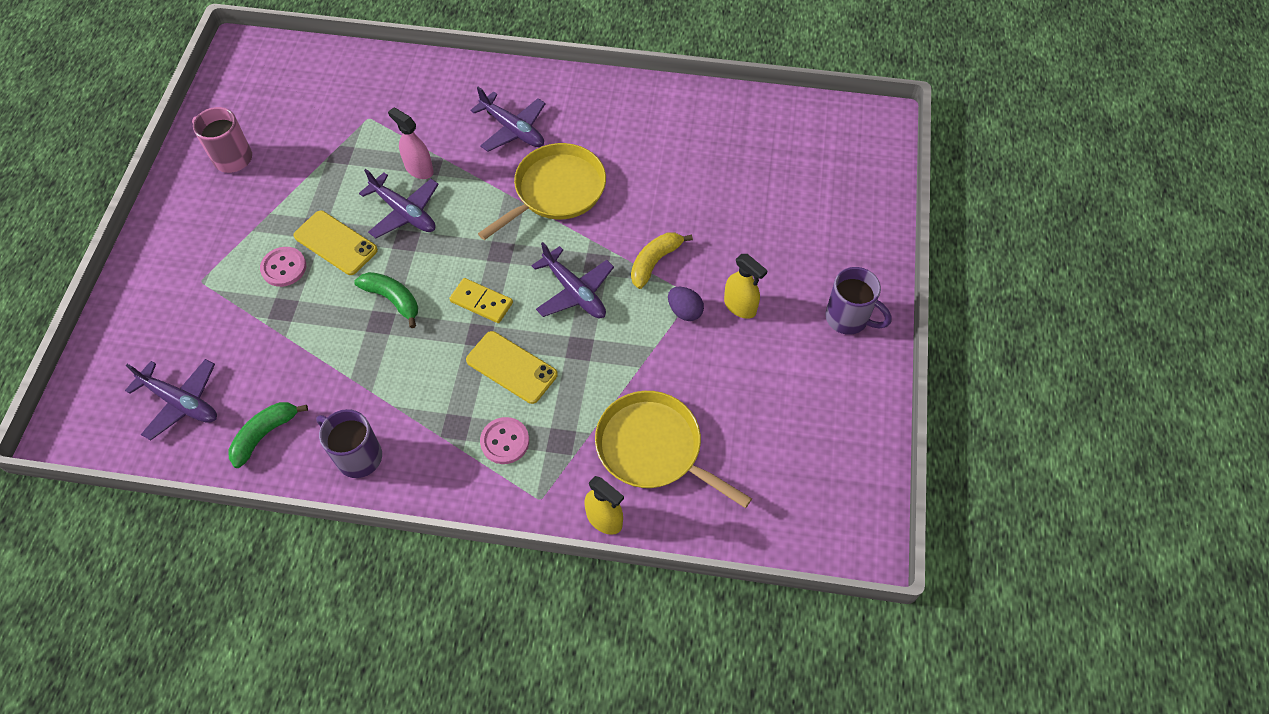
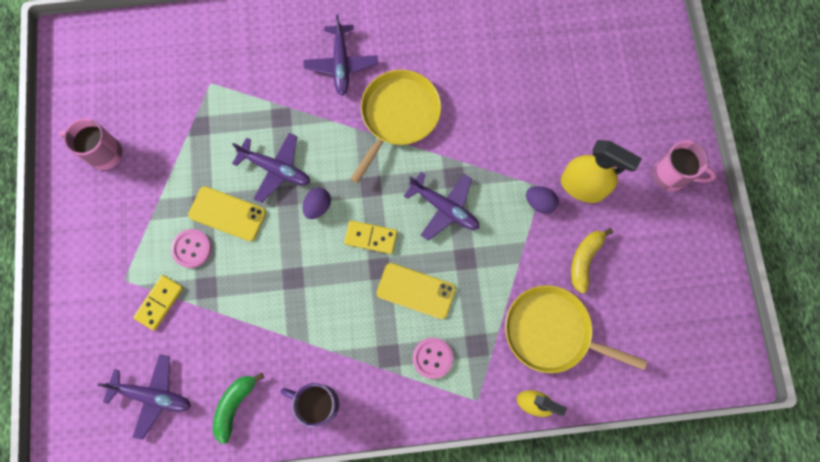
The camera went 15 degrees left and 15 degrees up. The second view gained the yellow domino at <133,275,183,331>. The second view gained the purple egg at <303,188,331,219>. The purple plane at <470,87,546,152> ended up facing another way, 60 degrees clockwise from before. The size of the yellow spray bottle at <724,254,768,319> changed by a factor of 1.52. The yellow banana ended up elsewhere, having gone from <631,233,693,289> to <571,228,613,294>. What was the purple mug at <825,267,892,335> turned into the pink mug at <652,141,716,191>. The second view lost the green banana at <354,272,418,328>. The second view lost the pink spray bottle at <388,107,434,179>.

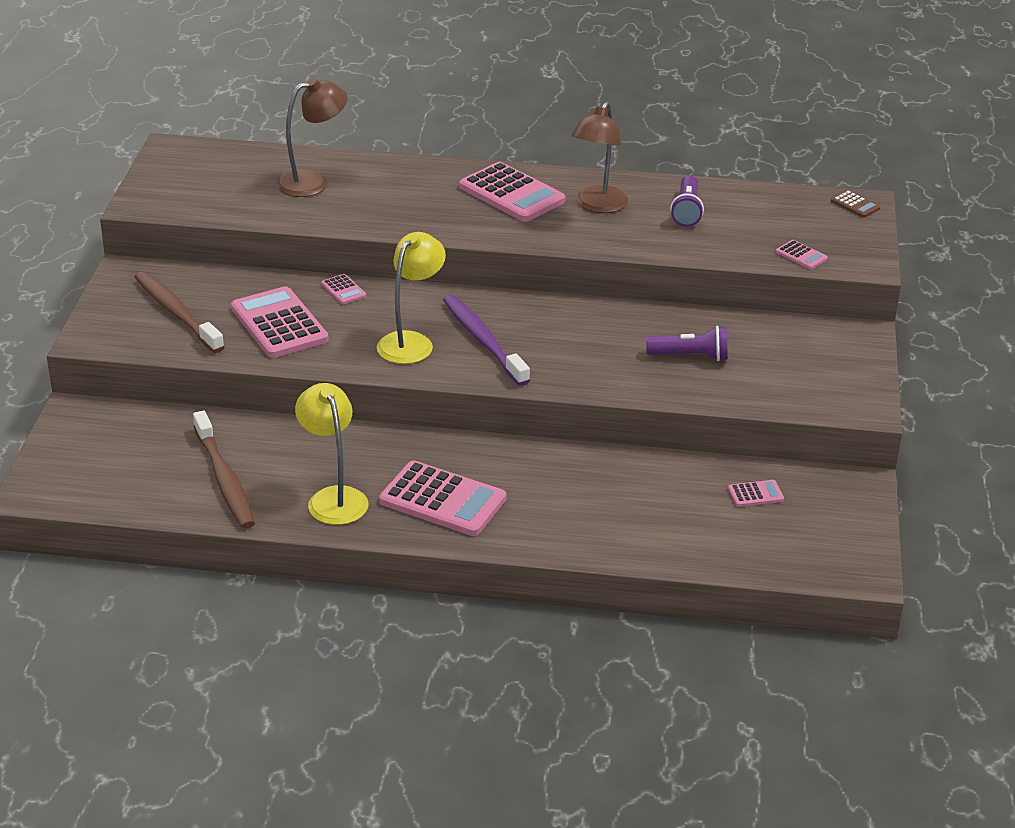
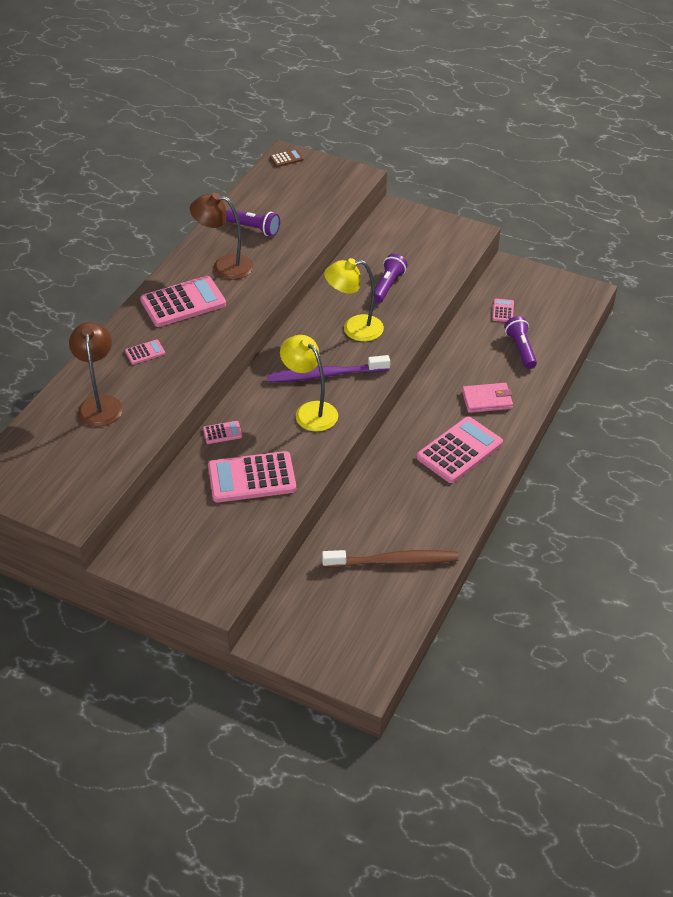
The camera went 70 degrees left and 10 degrees up. The pink calculator ended up elsewhere, having gone from <776,240,828,269> to <125,340,165,364>. The brown lamp at <572,101,628,213> ended up facing another way, 150 degrees clockwise from before. The yellow lamp ended up elsewhere, having gone from <295,383,369,525> to <324,258,384,342>. The second view gained the pink wallet at <462,383,513,413>. The second view gained the purple flashlight at <504,316,537,369>. The second view lost the brown toothbrush at <135,271,224,353>.

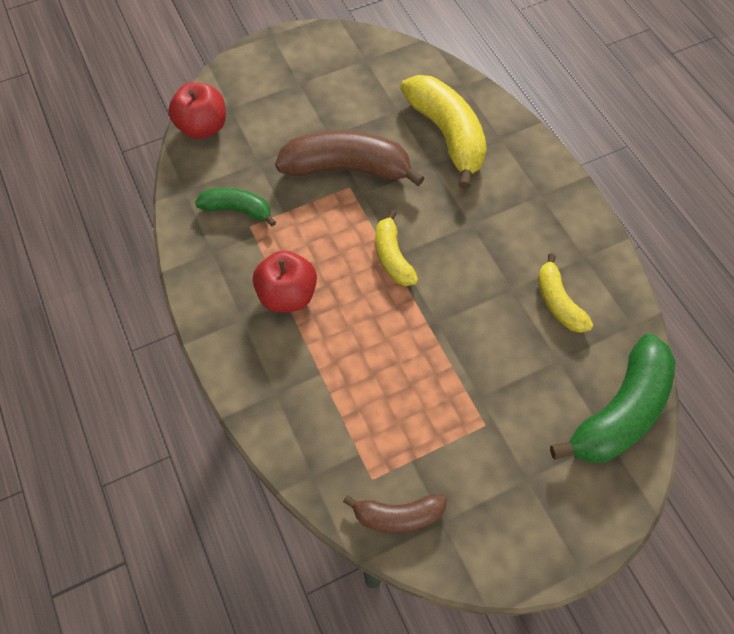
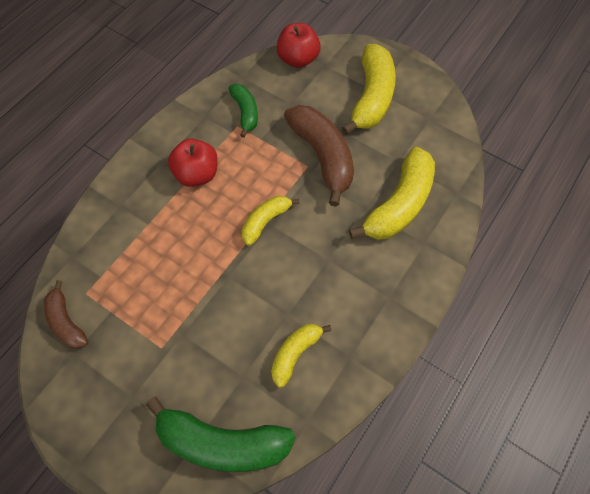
The camera went 60 degrees right and 0 degrees up. The second view gained the yellow banana at <342,44,396,135>.

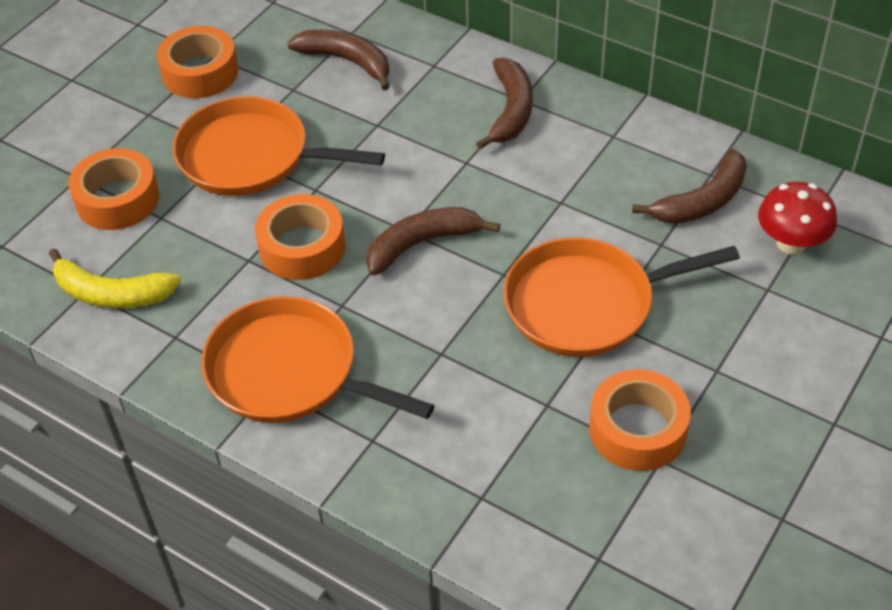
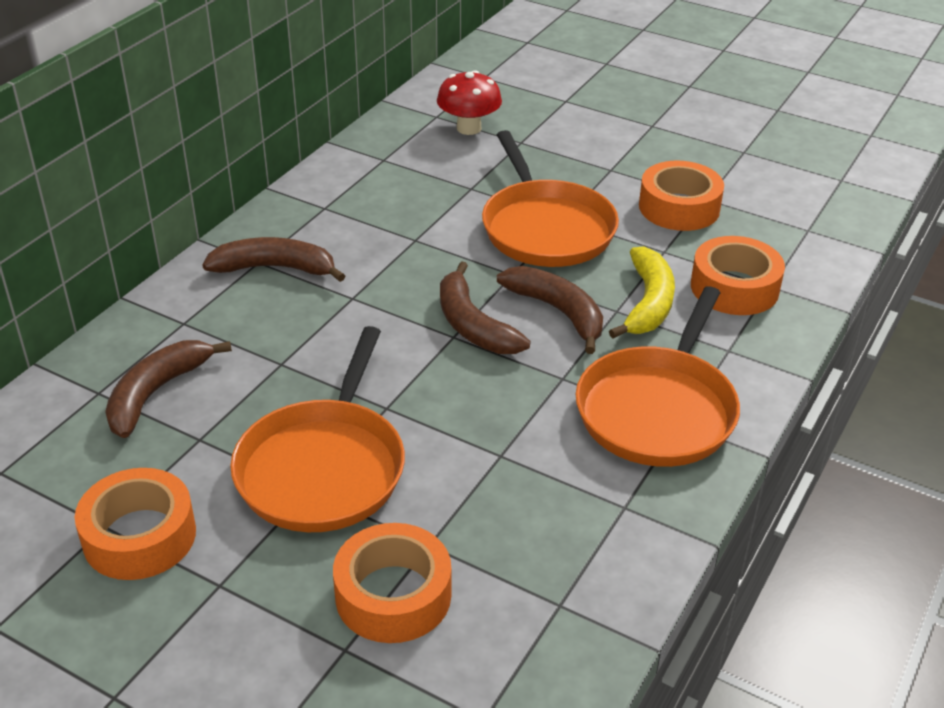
The camera went 95 degrees left and 10 degrees down. The brown banana ended up elsewhere, having gone from <632,149,747,224> to <497,266,603,354>. The yellow banana ended up elsewhere, having gone from <49,248,181,308> to <609,246,675,339>. The orange tape ended up elsewhere, having gone from <255,194,345,280> to <691,236,785,315>.

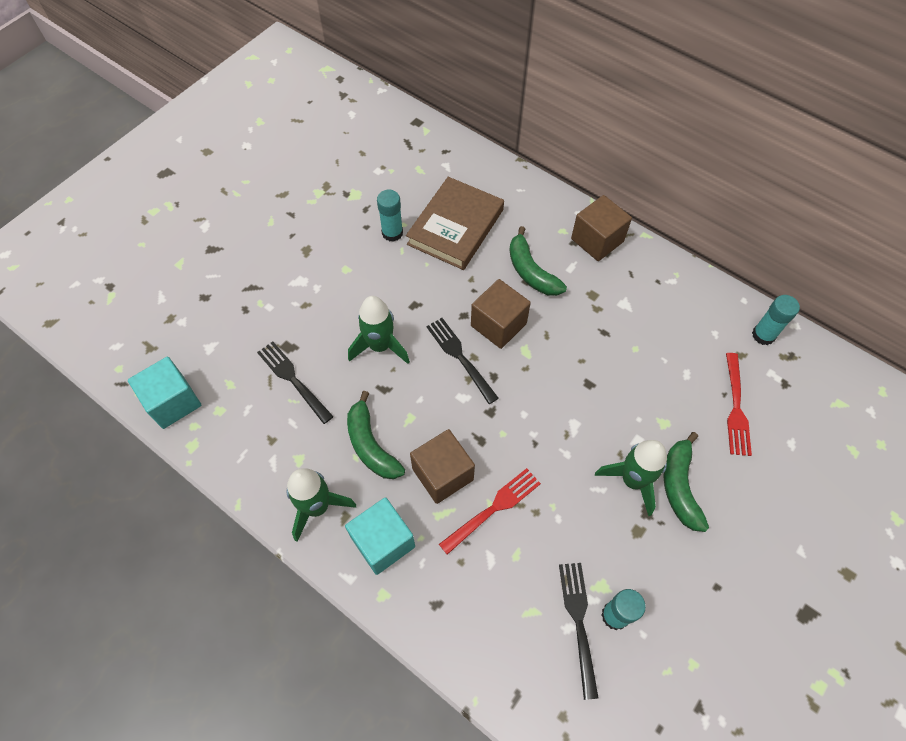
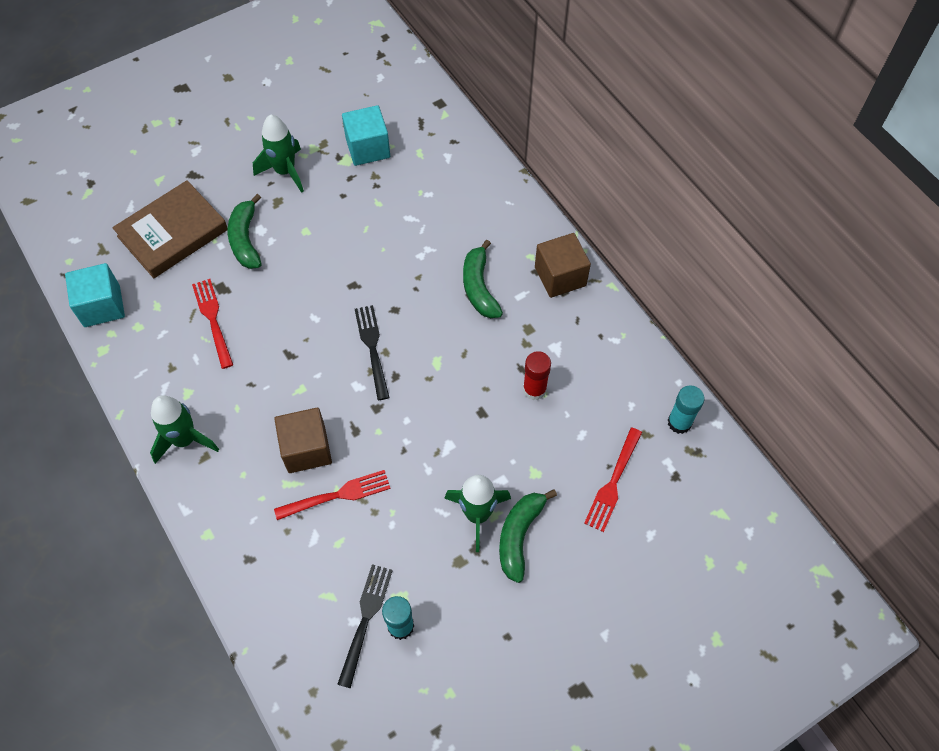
The camera went 20 degrees right and 0 degrees up. The brown book ended up elsewhere, having gone from <406,177,504,270> to <112,180,228,278>. What was the black fork at <257,341,334,424> turned into the red fork at <192,279,233,369>. The green banana ended up elsewhere, having gone from <347,391,405,479> to <228,194,262,269>. The green rocket ended up elsewhere, having gone from <348,296,410,364> to <253,114,304,193>. The turquoise cube ended up elsewhere, having gone from <345,497,415,575> to <342,105,390,166>. The second view gained the red glue stick at <523,351,551,400>. The second view lost the turquoise glue stick at <377,190,403,242>. The second view lost the brown cube at <471,279,531,349>.

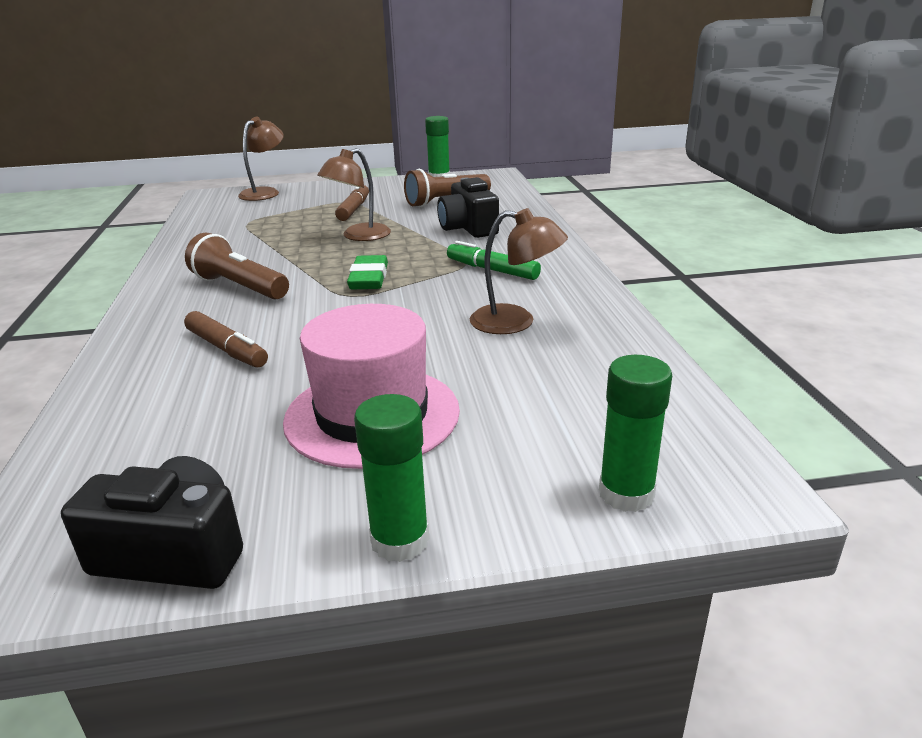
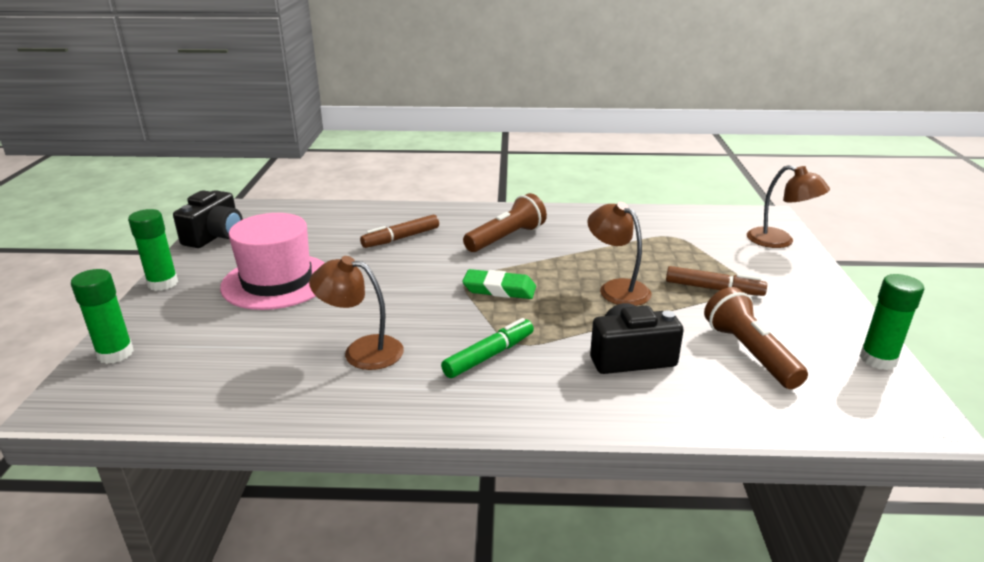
The camera went 100 degrees right and 0 degrees up. The brown lamp at <470,208,568,334> ended up facing another way, 75 degrees clockwise from before.

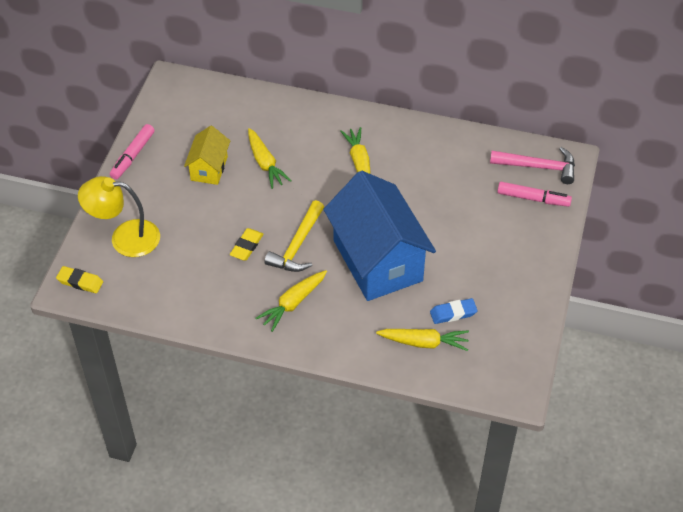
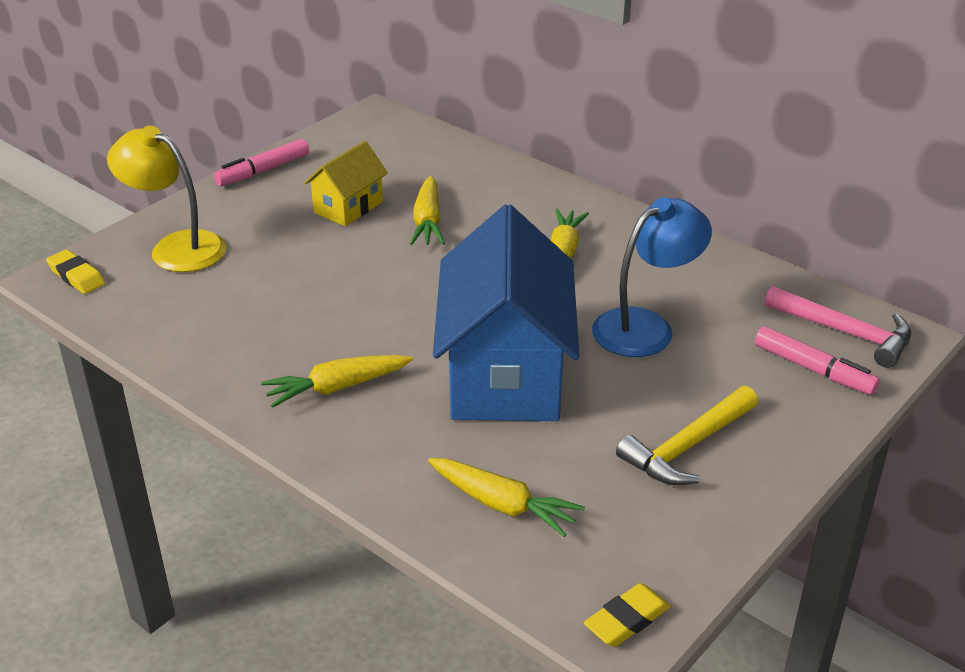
The camera went 25 degrees right and 15 degrees down. The yellow eraser ended up elsewhere, having gone from <230,228,263,261> to <584,583,671,647>. The second view gained the blue lamp at <592,197,712,357>. The yellow hammer ended up elsewhere, having gone from <264,200,324,272> to <616,386,758,485>. The second view lost the blue eraser at <430,298,477,324>.

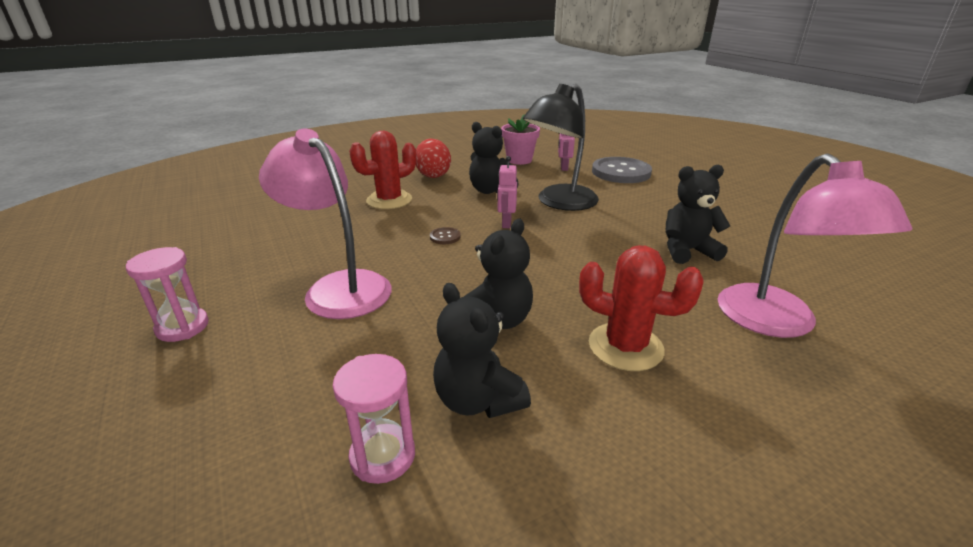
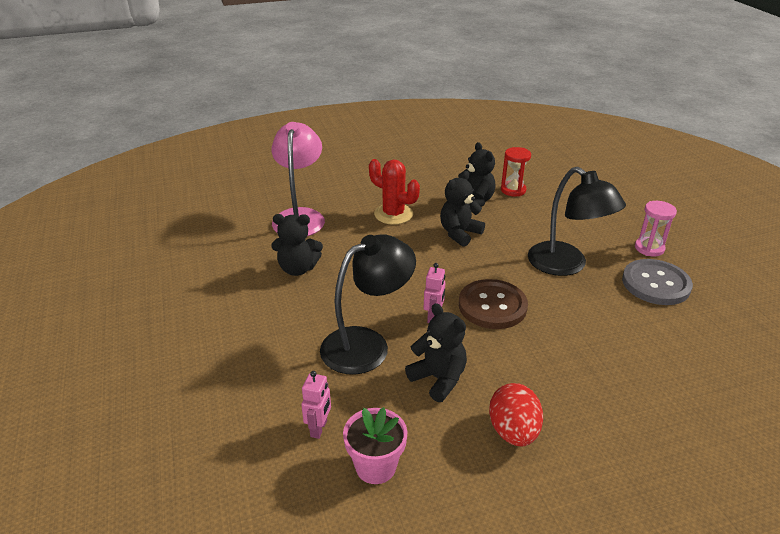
The camera went 170 degrees left and 5 degrees up. The size of the brown button at <430,227,461,244> changed by a factor of 2.47. What was the pink hourglass at <333,354,415,484> turned into the red hourglass at <501,147,531,196>. What was the pink lamp at <259,129,391,319> turned into the black lamp at <528,167,626,276>. The grey button ended up elsewhere, having gone from <592,157,652,183> to <622,259,693,305>. The second view lost the red cactus at <349,131,417,209>.

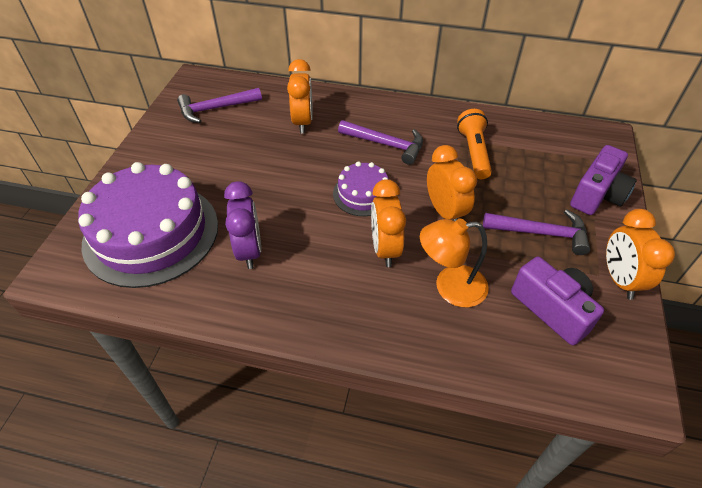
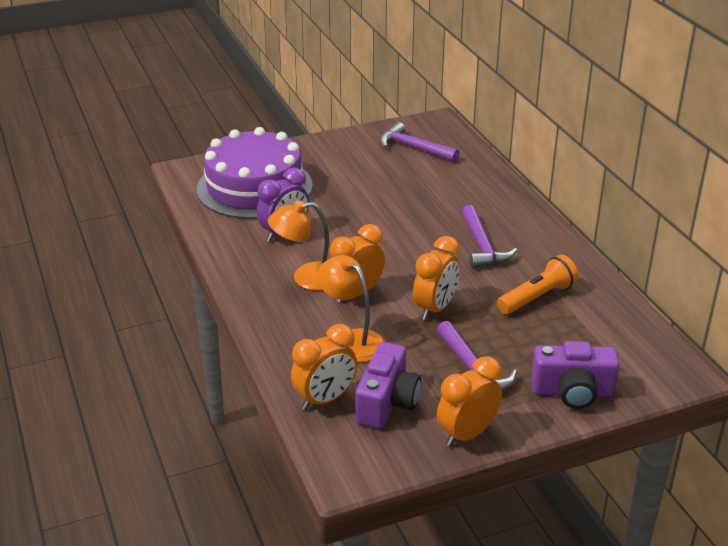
The camera went 55 degrees right and 15 degrees down. The second view gained the orange lamp at <268,201,329,290>. The orange clock ended up elsewhere, having gone from <287,59,313,134> to <291,324,357,410>. The second view lost the purple cake at <333,161,389,216>.

